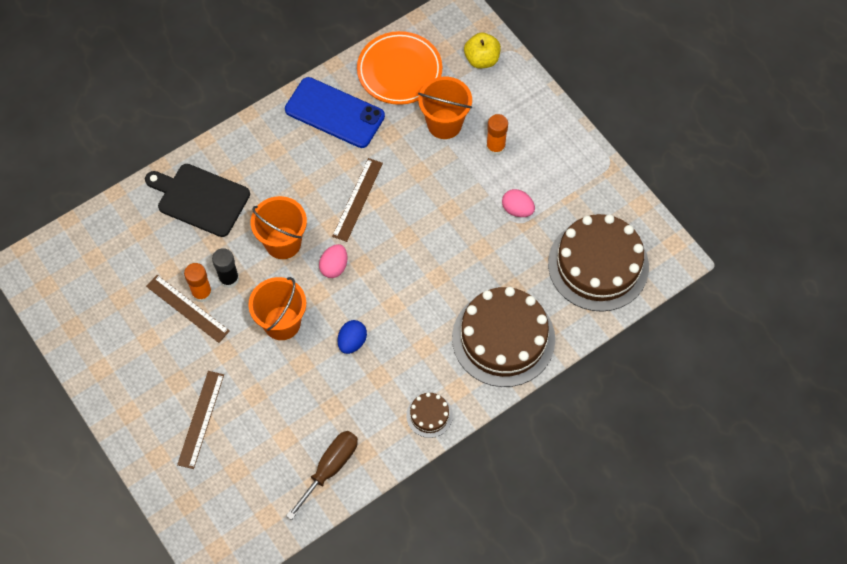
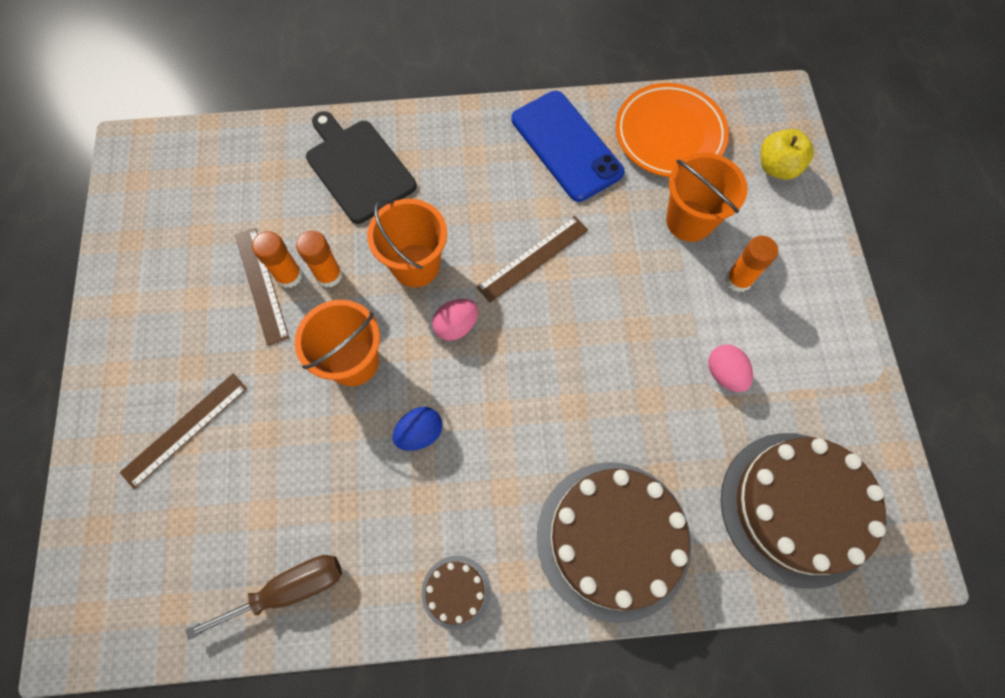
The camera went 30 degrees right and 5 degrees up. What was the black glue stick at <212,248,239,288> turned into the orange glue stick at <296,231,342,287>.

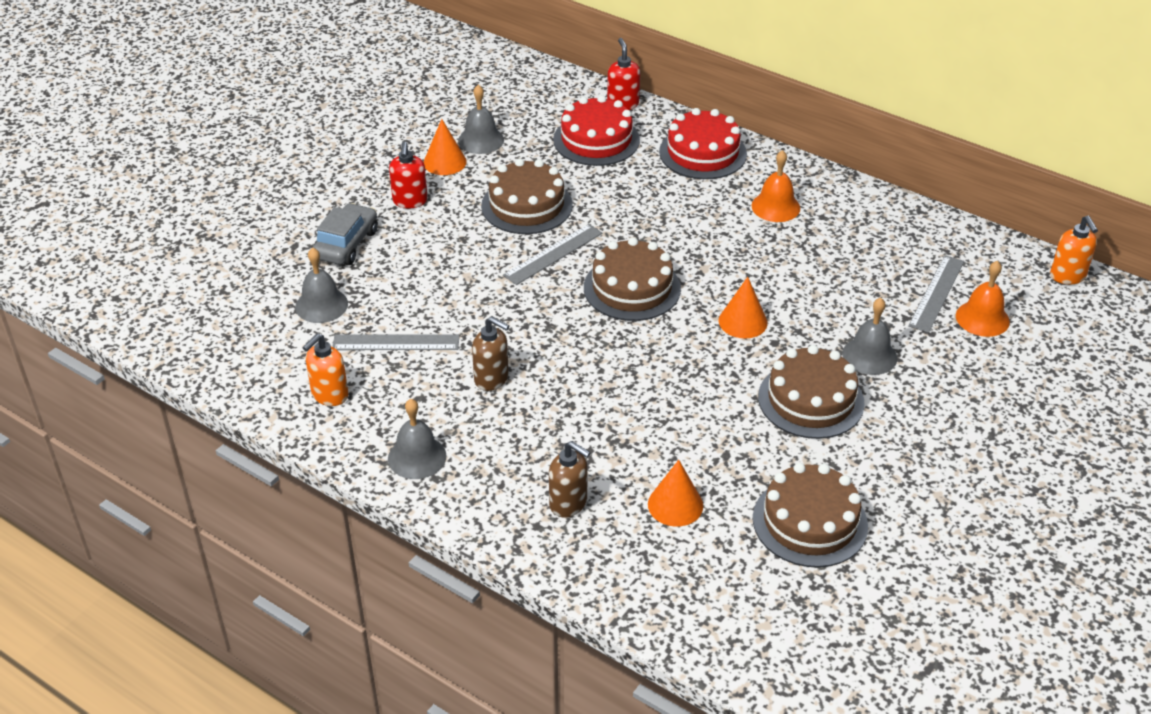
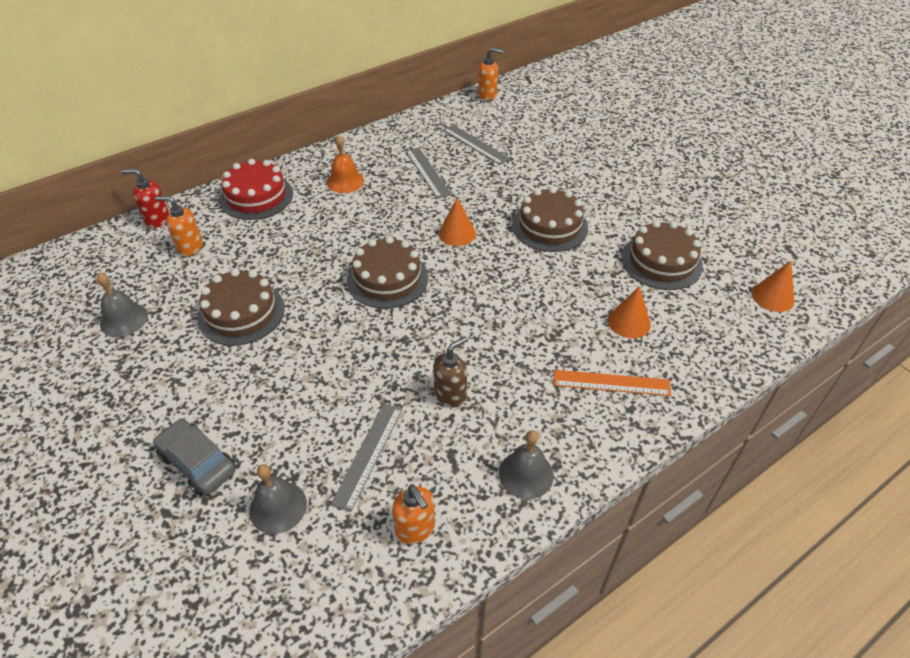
The camera went 70 degrees left and 5 degrees up. Where the red cake stood at <553,95,640,166>, the orange soap dispenser came to stand at <155,196,203,257>. The grey ruler ended up elsewhere, having gone from <503,224,602,285> to <406,147,452,199>. Where the brown soap dispenser stood at <549,441,591,518>, the orange ruler came to stand at <554,370,671,396>. The orange cone ended up elsewhere, having gone from <424,119,467,175> to <752,261,794,312>. The second view lost the red soap dispenser at <389,141,428,208>. The second view lost the grey bell at <842,298,897,375>. The second view lost the orange bell at <956,261,1010,337>.

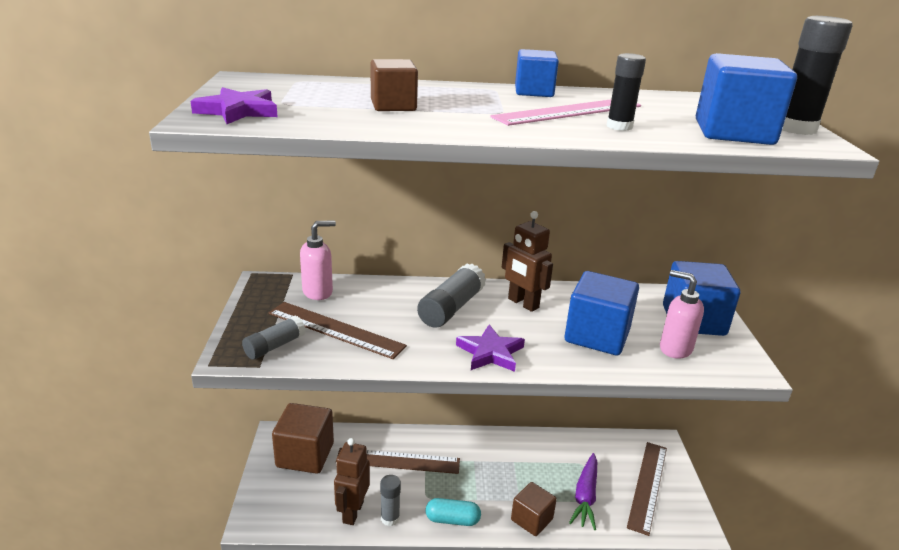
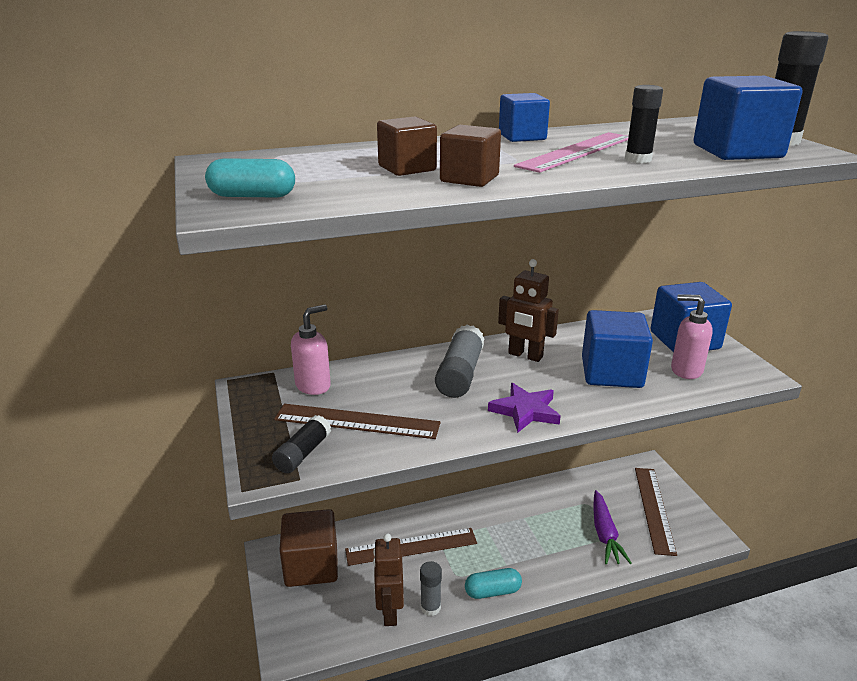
The camera went 15 degrees left and 0 degrees up. Where the purple star stood at <191,87,278,124>, the turquoise capsule came to stand at <205,158,295,198>. What was the grey glue stick at <242,316,306,359> turned into the black glue stick at <272,415,331,473>. The brown cube ended up elsewhere, having gone from <511,482,557,536> to <440,125,501,187>.

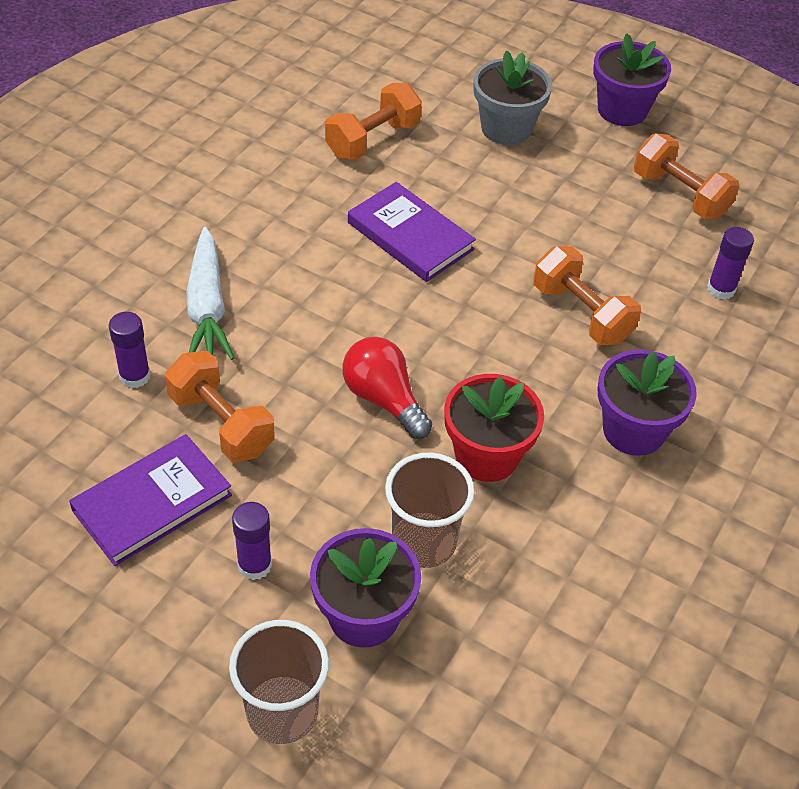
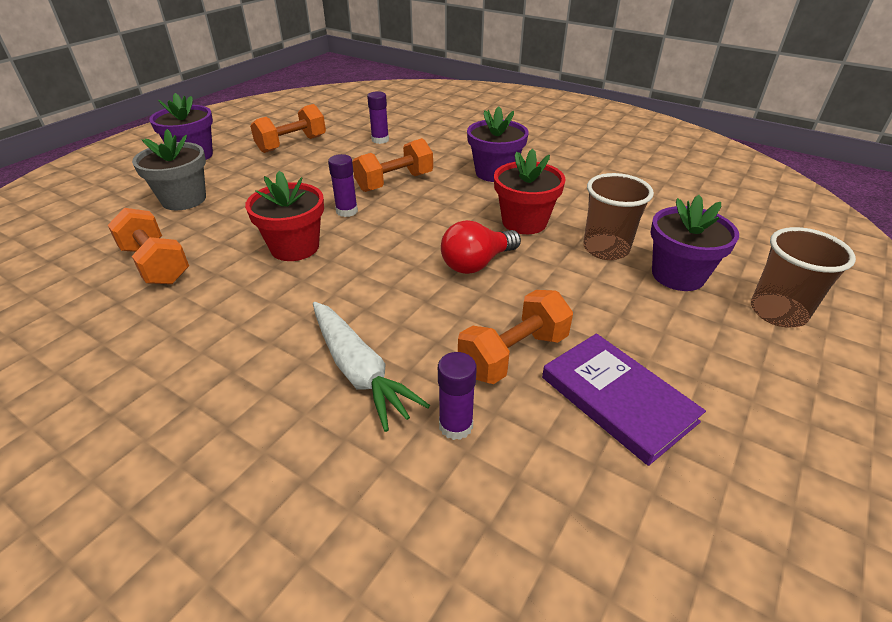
The camera went 85 degrees left and 10 degrees down. Where the purple book stood at <348,182,476,282>, the red flower pot came to stand at <245,171,324,261>. The white carrot at <186,227,234,360> ended up facing another way, 60 degrees clockwise from before. The purple glue stick ended up elsewhere, having gone from <232,502,272,580> to <328,154,358,217>.

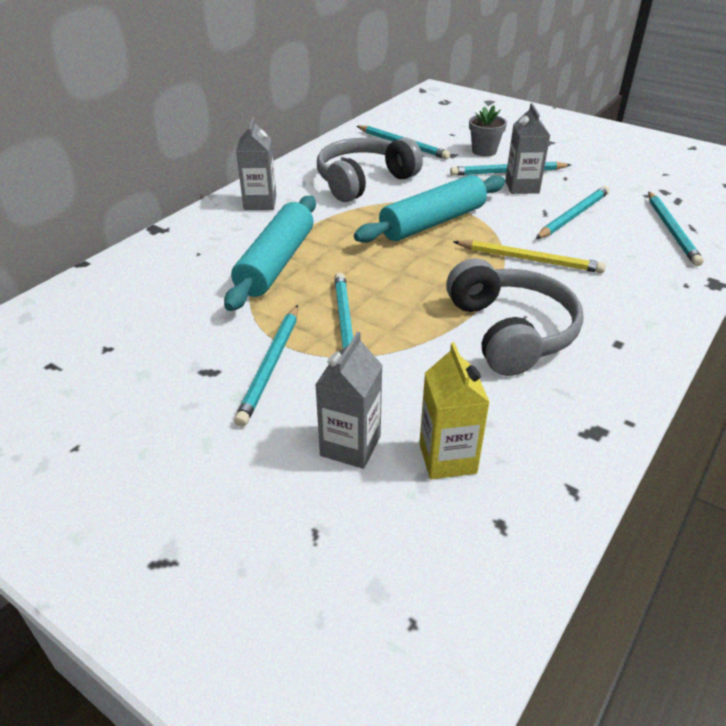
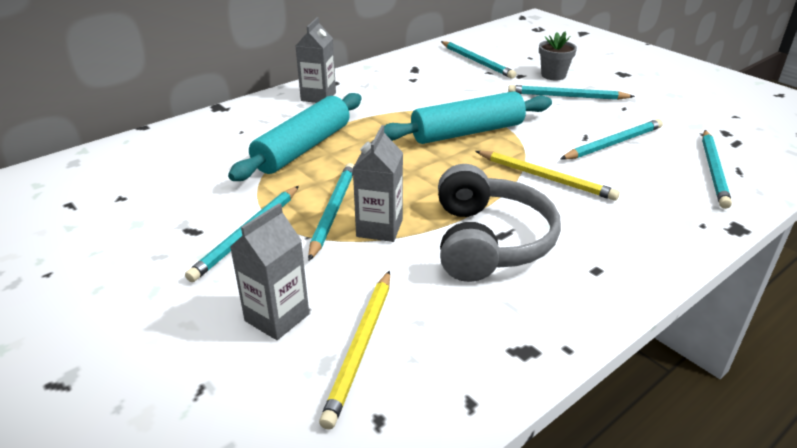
The camera went 15 degrees right and 5 degrees down. Where the yellow carton stood at <419,342,490,479>, the yellow pencil came to stand at <319,271,390,429>. The grey carton ended up elsewhere, having gone from <505,103,550,194> to <353,125,403,242>. The second view lost the grey headphones at <317,137,423,202>.

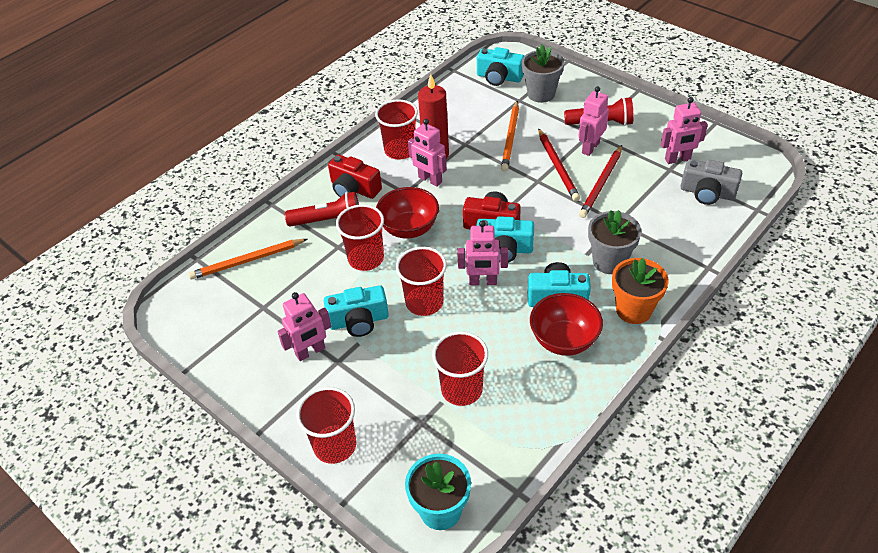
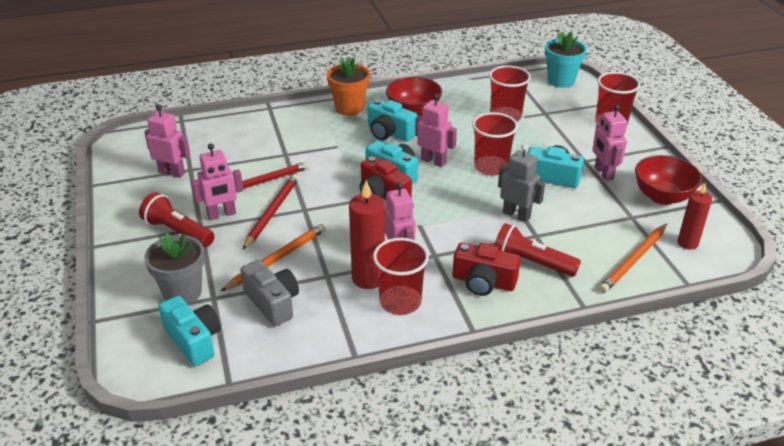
The camera went 150 degrees left and 10 degrees down. The grey camera ended up elsewhere, having gone from <681,159,742,205> to <240,260,299,326>. The red camera at <328,155,382,199> ended up facing another way, 135 degrees clockwise from before. Where the red cup stood at <336,204,384,271>, the grey robot came to stand at <498,144,545,223>. The pink robot at <277,292,332,361> ended up facing another way, 105 degrees counterclockwise from before. The orange pencil at <188,239,307,280> ended up facing another way, 120 degrees clockwise from before. The red bowl ended up elsewhere, having gone from <376,187,439,239> to <635,155,702,205>. The second view gained the red candle at <677,183,712,250>. The second view lost the grey flower pot at <588,210,641,274>.

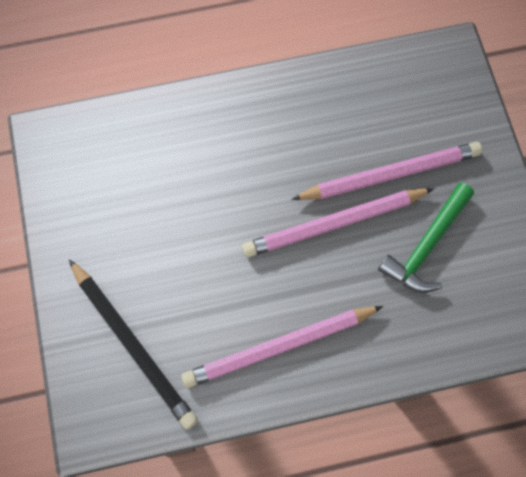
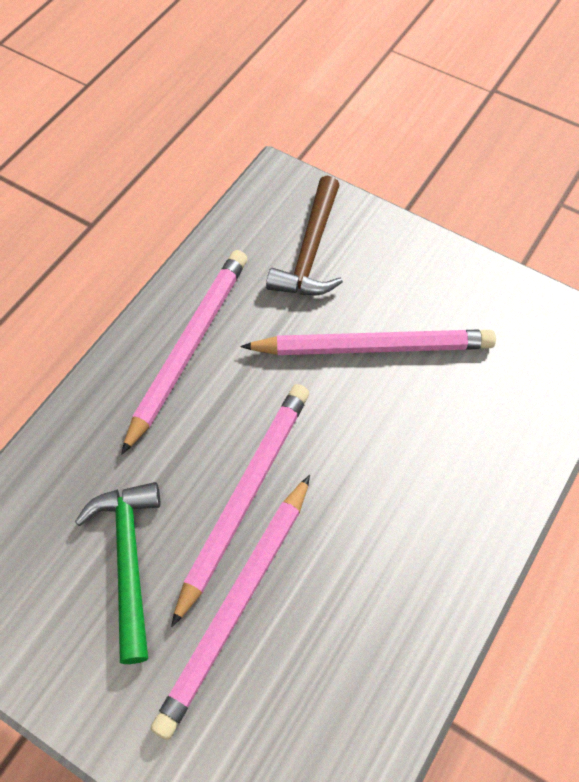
The camera went 135 degrees right and 10 degrees down. The second view gained the pink pencil at <240,329,496,355>. Where the black pencil stood at <69,259,198,430>, the brown hammer came to stand at <266,176,343,295>.

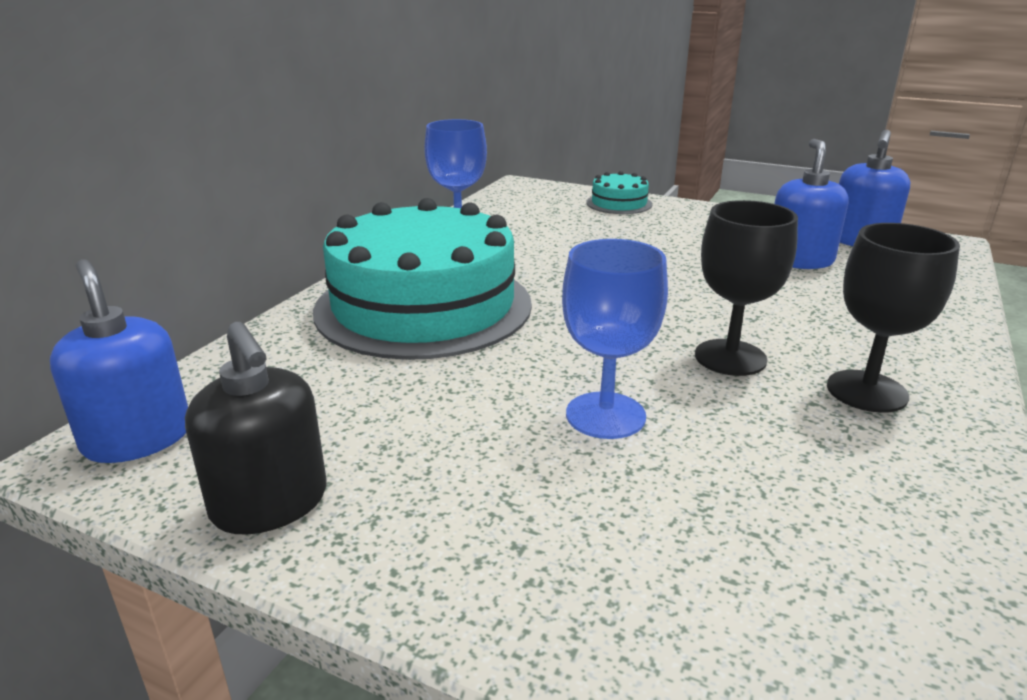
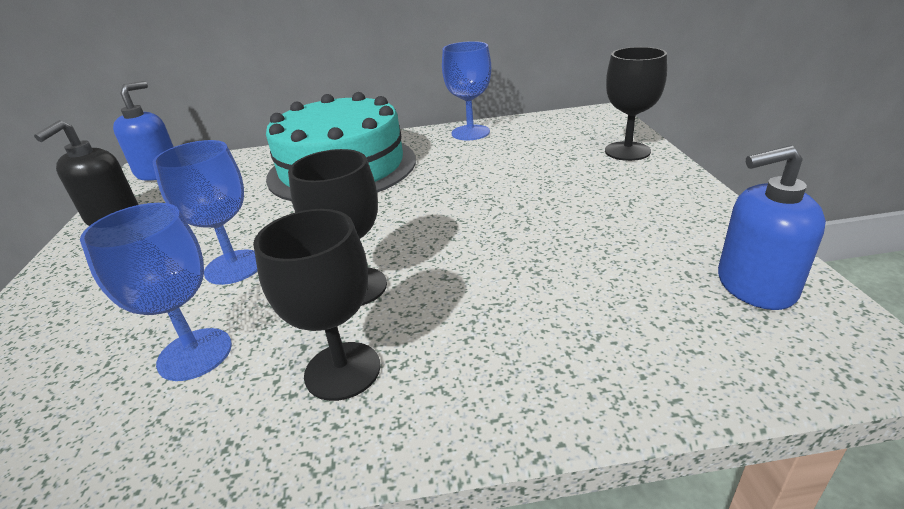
The camera went 60 degrees right and 5 degrees up. The second view gained the blue goblet at <80,203,232,381>. Where the turquoise cake stood at <586,171,652,214>, the black goblet came to stand at <605,47,667,161>. The second view lost the blue soap dispenser at <774,139,849,269>.

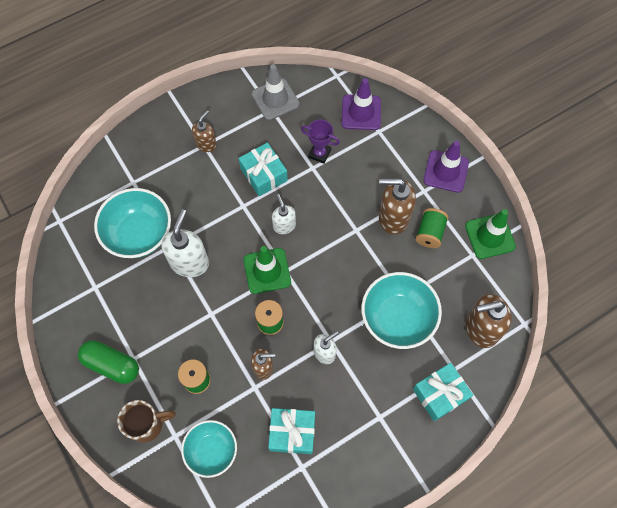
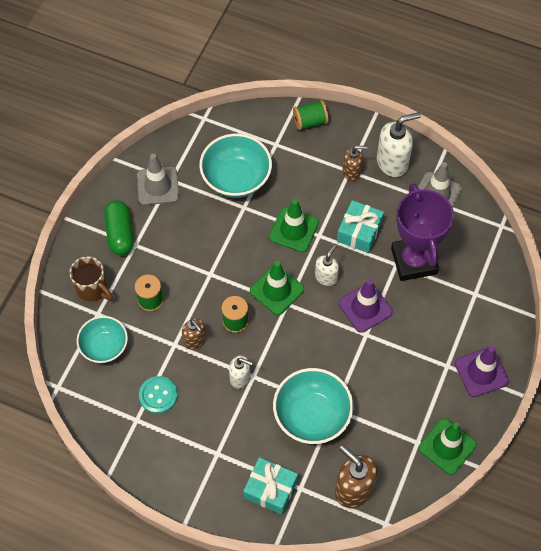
The camera went 55 degrees right and 5 degrees down. The second view gained the grey traffic cone at <137,154,179,205>. Where the turquoise gift stood at <268,408,315,454>, the turquoise button came to stand at <139,376,178,414>. The second view gained the green traffic cone at <269,199,319,252>. The green spool ended up elsewhere, having gone from <415,208,448,248> to <293,100,329,130>. The purple traffic cone ended up elsewhere, having gone from <341,78,381,130> to <338,279,393,333>. The white soap dispenser ended up elsewhere, having gone from <161,209,209,277> to <377,112,421,177>. The size of the purple trophy at <301,120,340,164> changed by a factor of 2.08. The second view lost the brown soap dispenser at <379,178,416,234>.

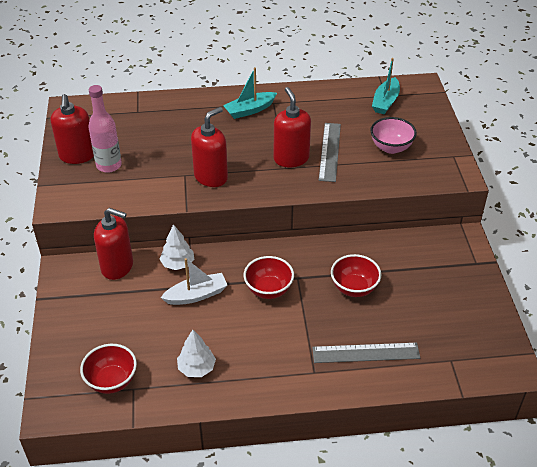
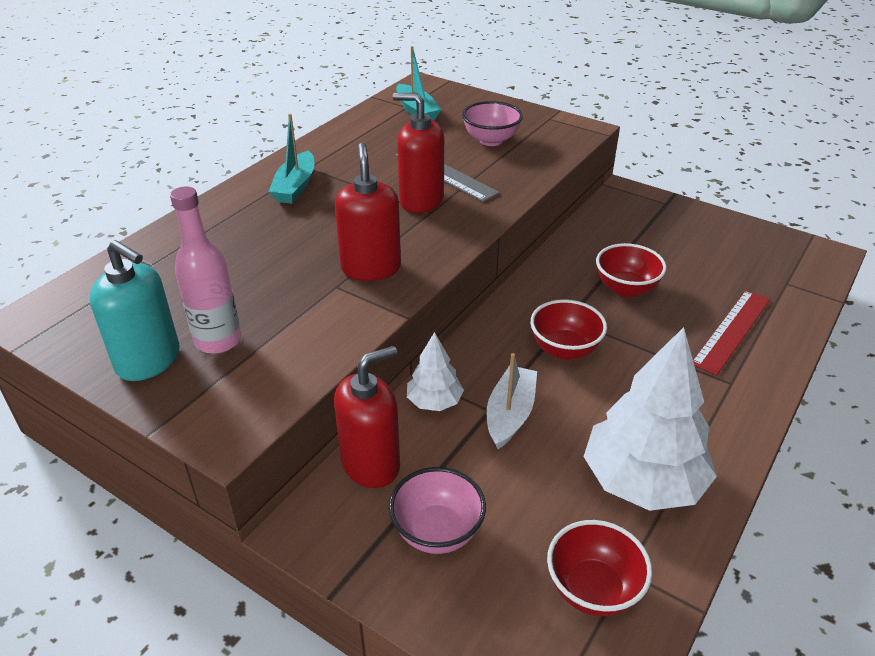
The camera went 50 degrees left and 5 degrees down. What was the red soap dispenser at <51,94,94,164> turned into the turquoise soap dispenser at <90,240,180,381>. The second view gained the pink bowl at <389,467,486,554>. The size of the white tree at <177,330,216,377> changed by a factor of 1.98. What was the grey ruler at <312,343,420,363> turned into the red ruler at <693,290,770,376>.

